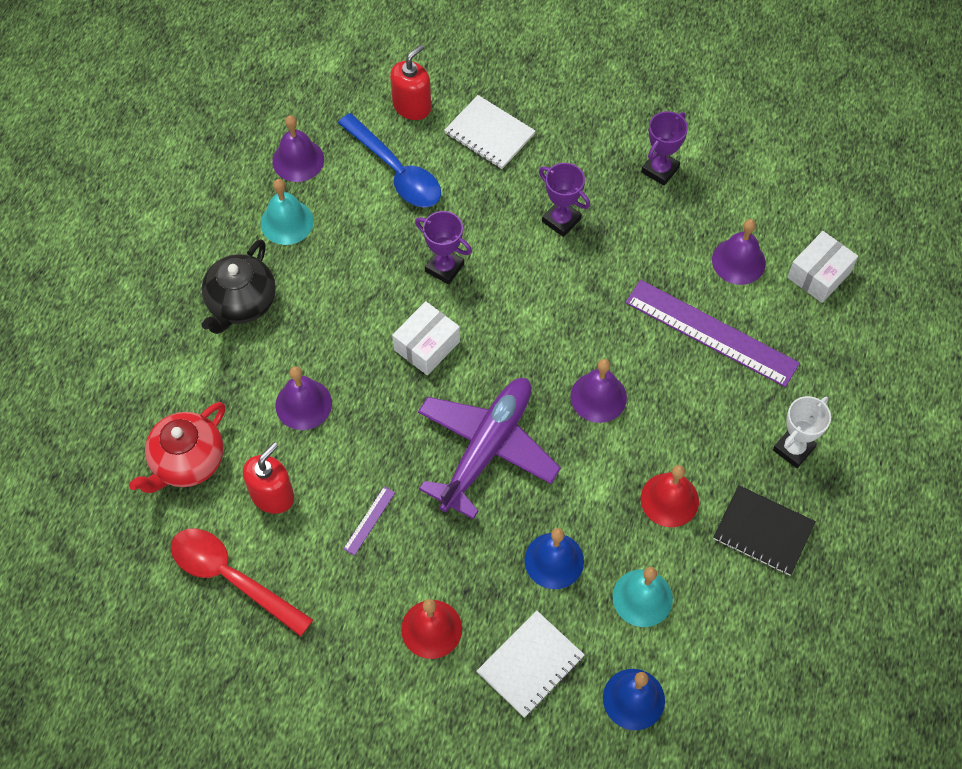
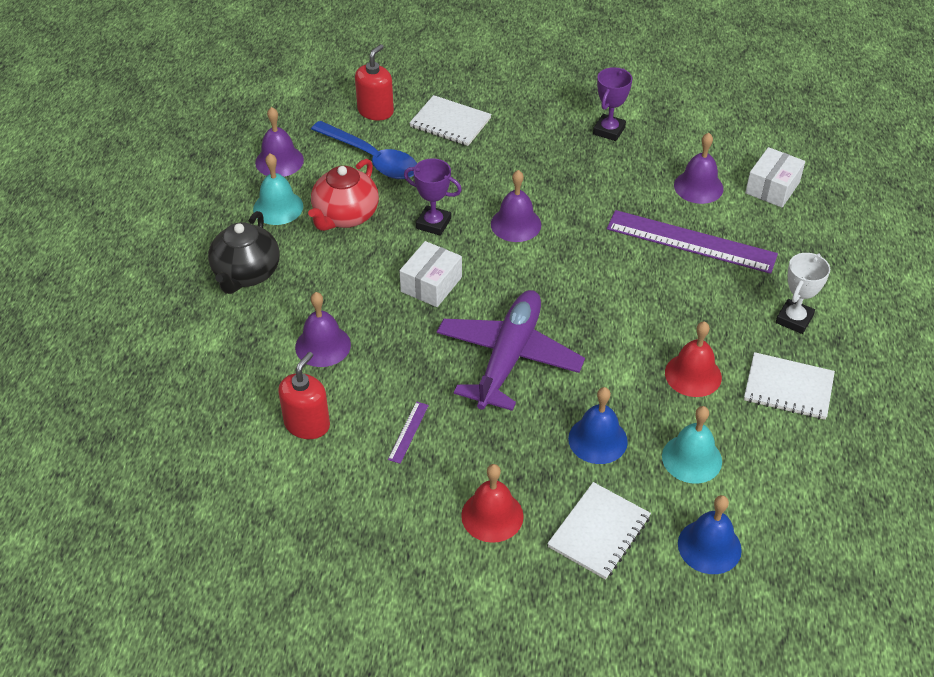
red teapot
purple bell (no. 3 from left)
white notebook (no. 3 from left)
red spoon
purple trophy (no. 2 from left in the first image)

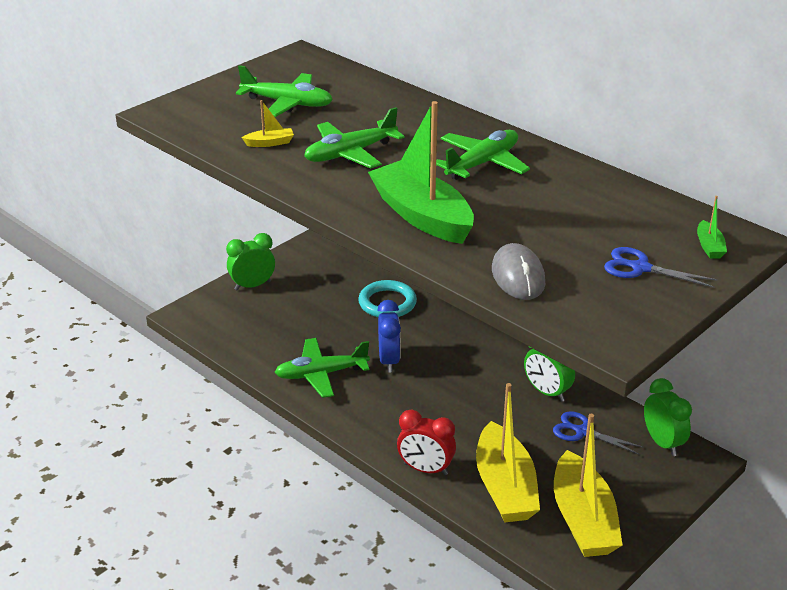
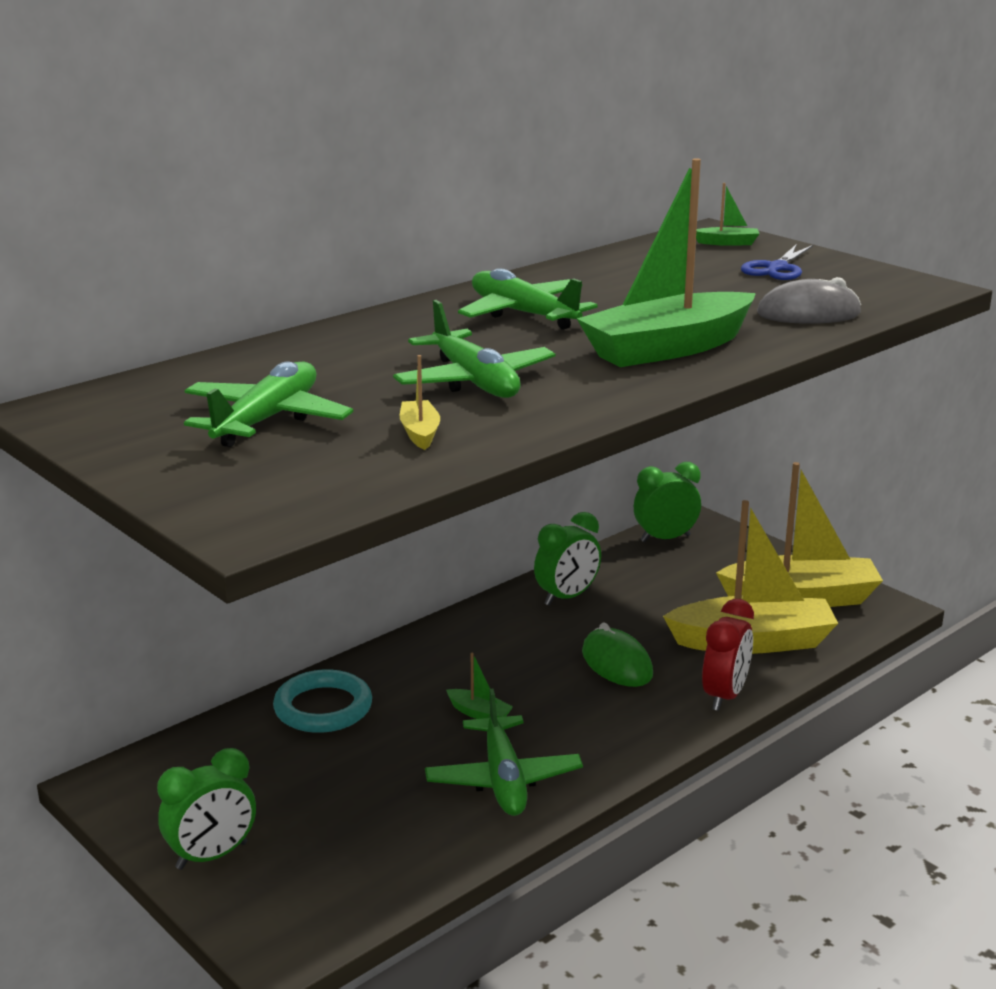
green clock (no. 1 from left)
green boat (no. 1 from left)
green mouse
blue scissors (no. 1 from left in the first image)

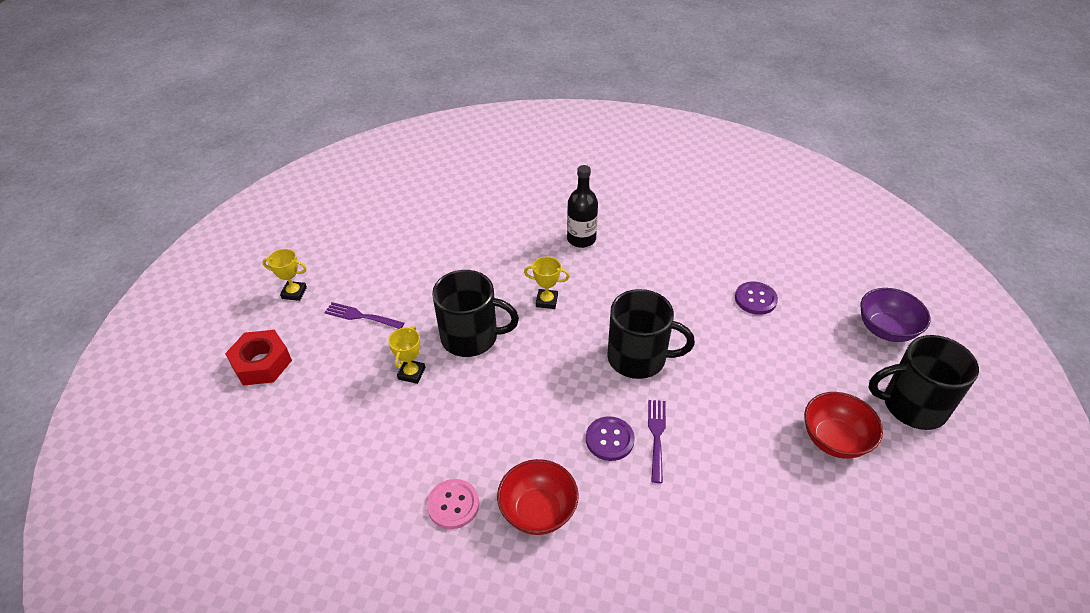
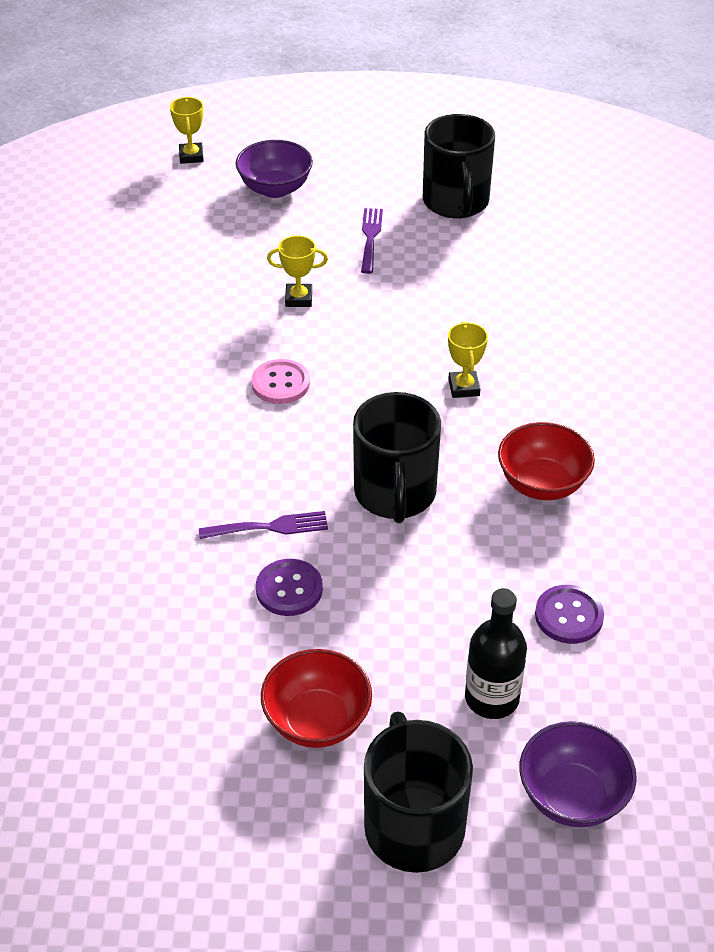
yellow trophy (no. 1 from left)
purple bowl (no. 1 from left)
pink button
purple button (no. 1 from left)
black mug (no. 3 from left)
black bottle
red bowl (no. 2 from left)

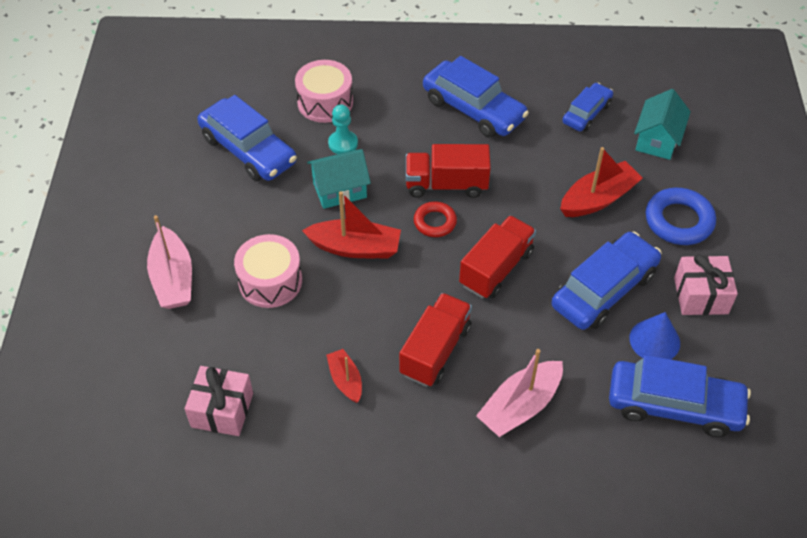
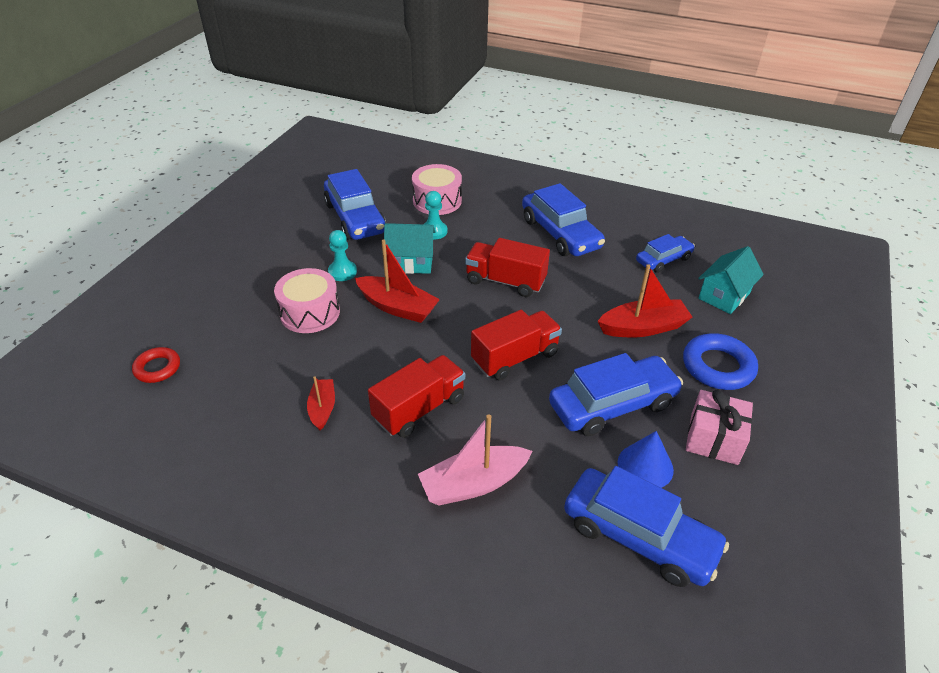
red ring
turquoise pawn (no. 1 from left)
pink boat (no. 1 from left in the first image)
pink gift (no. 1 from left in the first image)

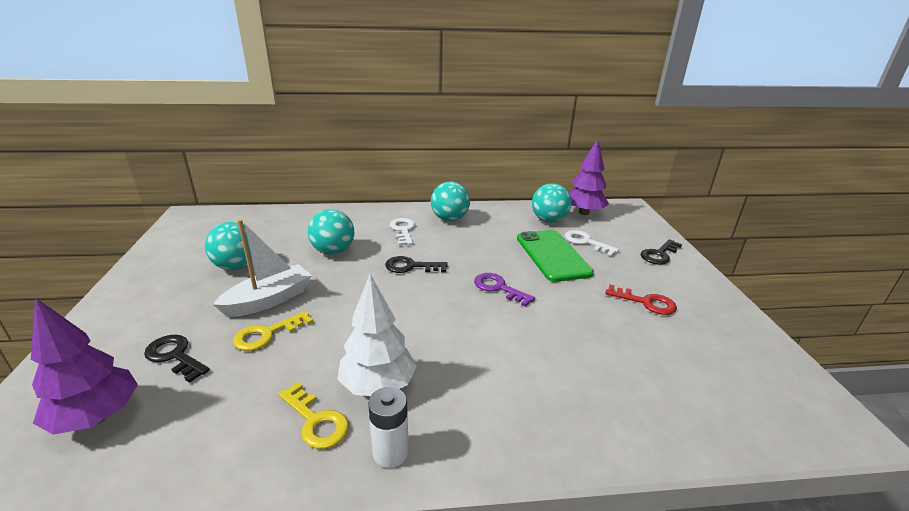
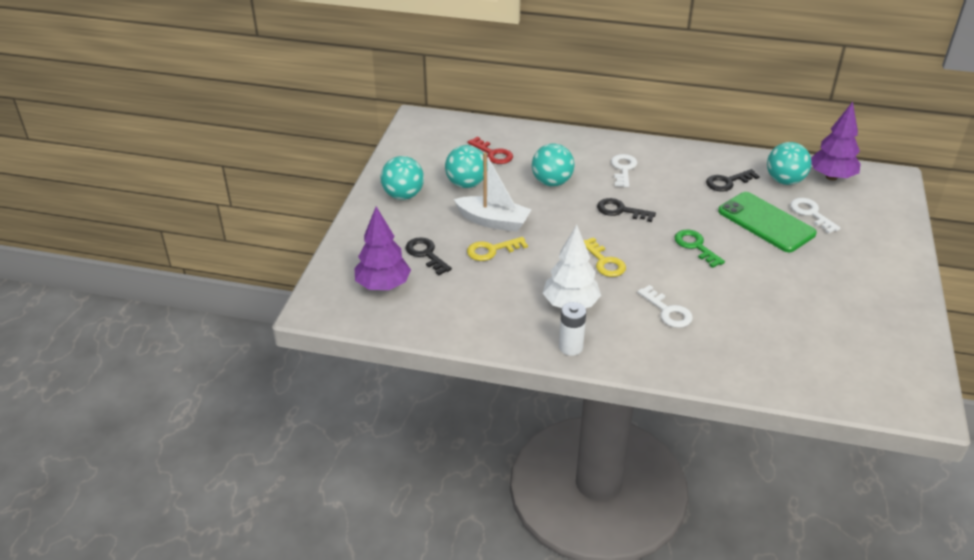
turquoise ball (no. 1 from left)
white boat
red key
yellow key (no. 2 from left)
white key (no. 2 from left)
green key
black key (no. 3 from left)
green phone

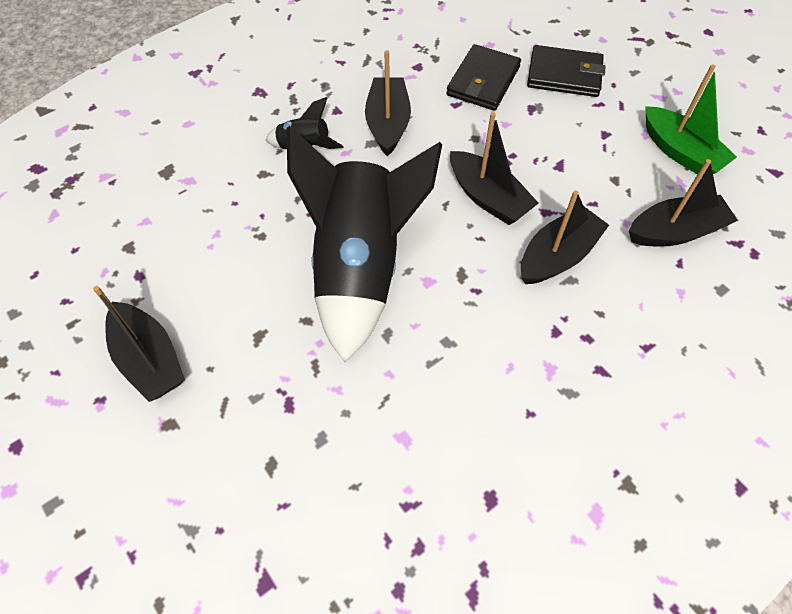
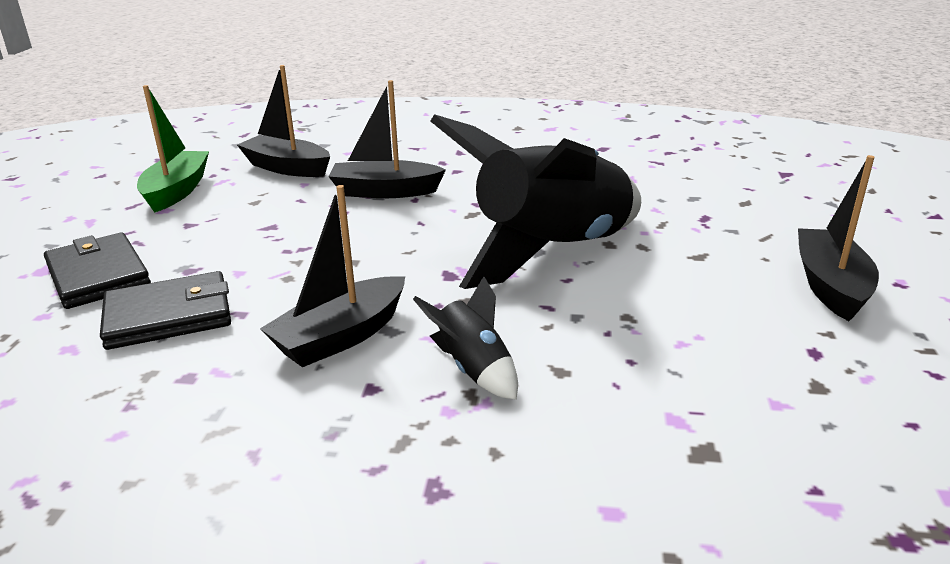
black boat (no. 3 from left in the first image)

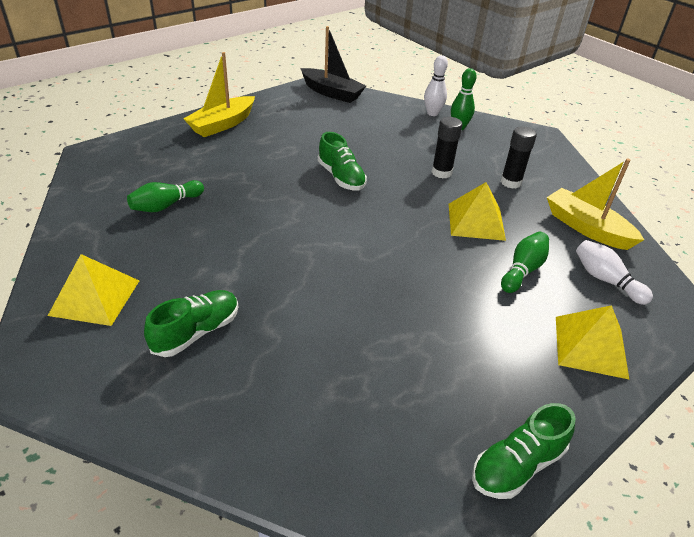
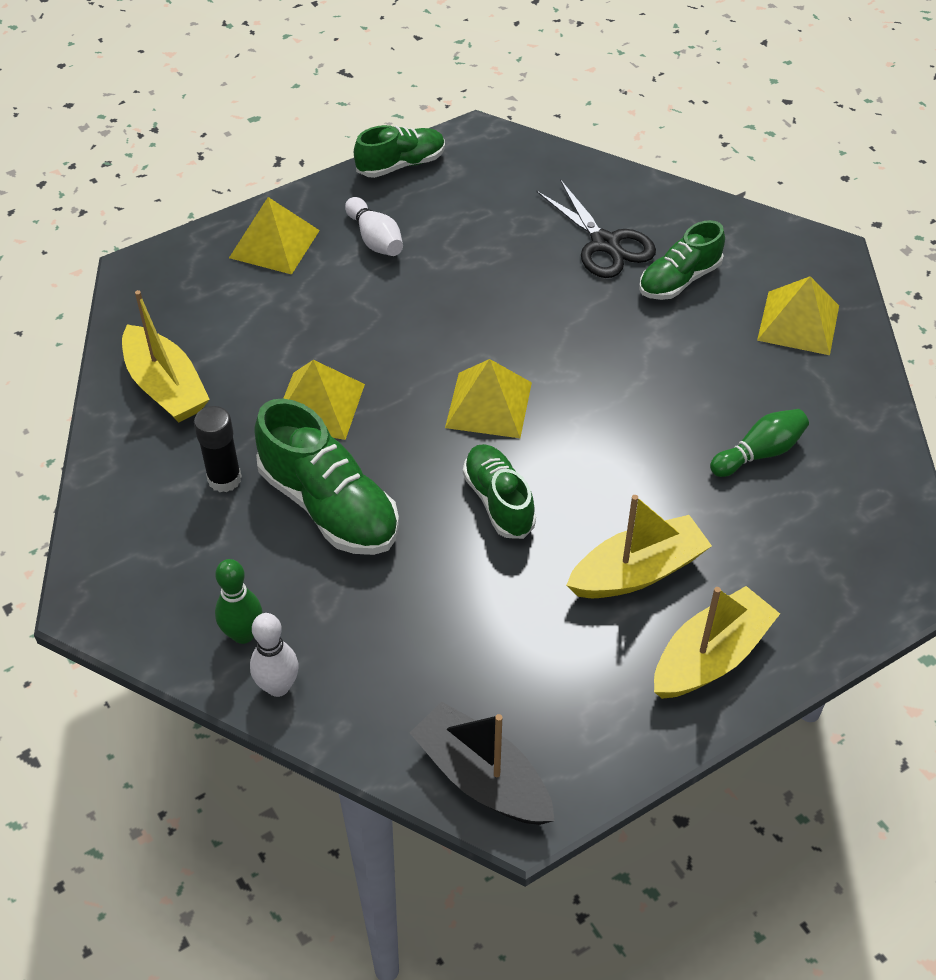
green shoe (no. 1 from left)
white bowling pin (no. 2 from left)
yellow pyramid (no. 3 from left)
black scissors
yellow boat (no. 2 from left)
green bowling pin (no. 3 from left in the first image)

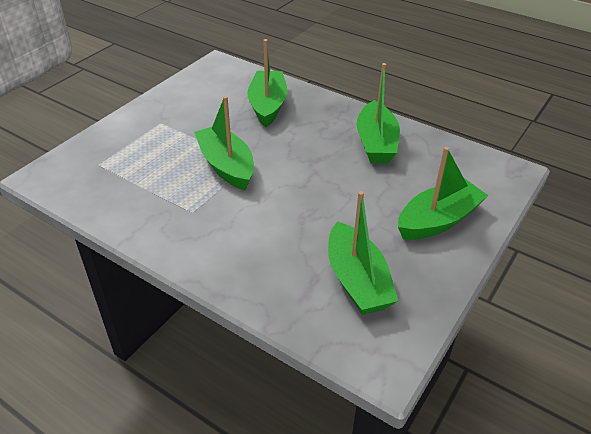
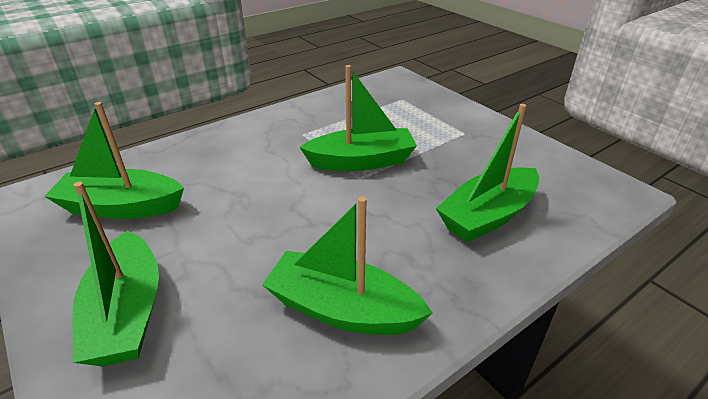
green boat (no. 5 from left)

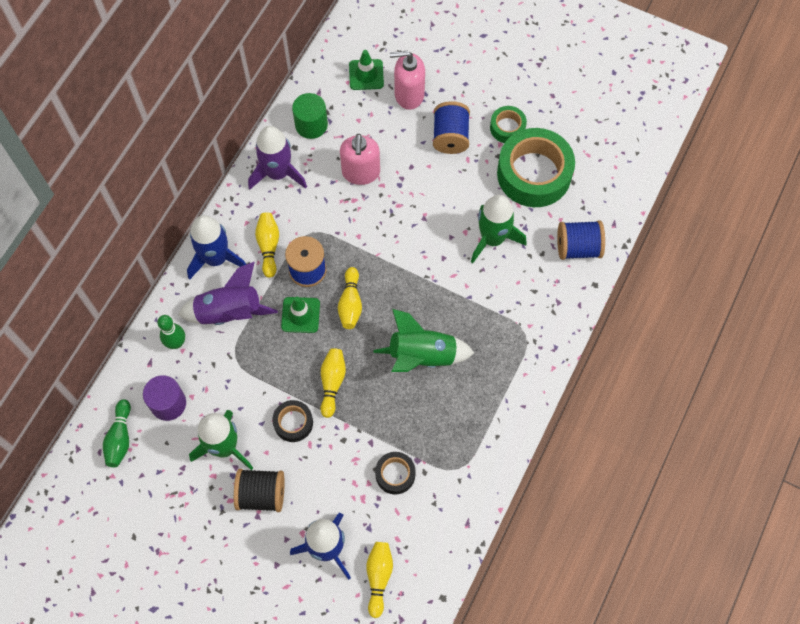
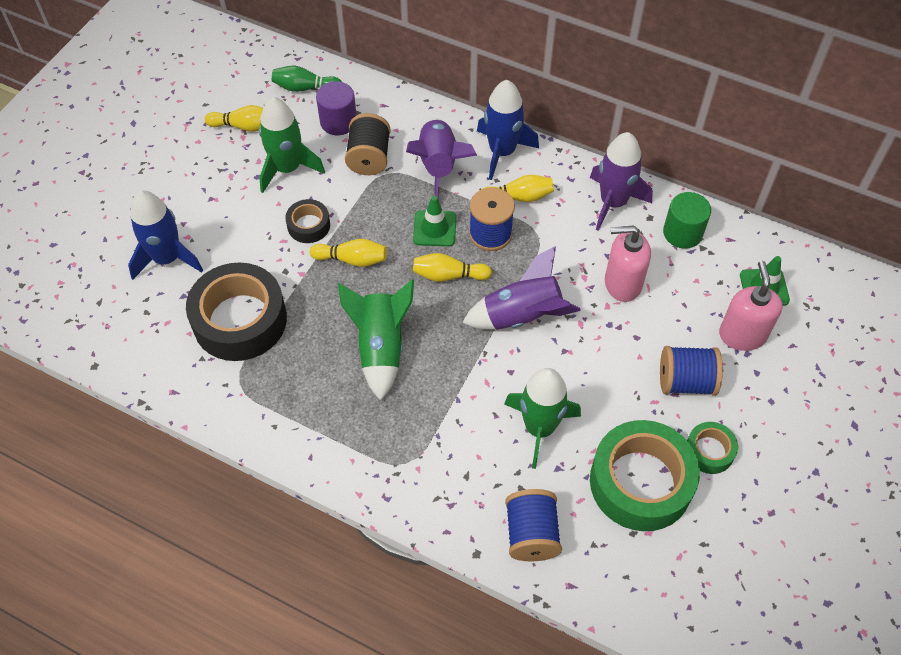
black tape (no. 1 from left)
yellow bowling pin (no. 1 from left)
black spool
purple rocket (no. 2 from left)
green bowling pin (no. 2 from left in the first image)

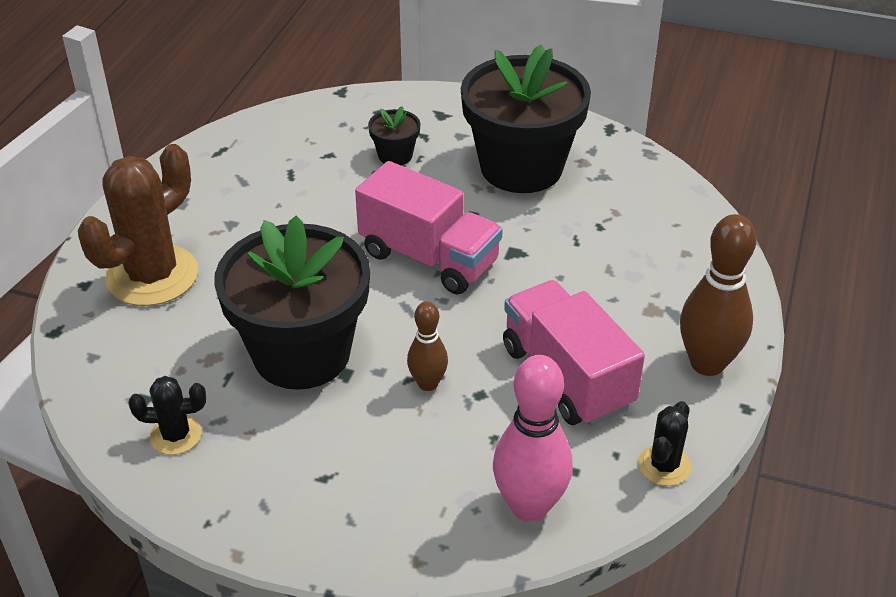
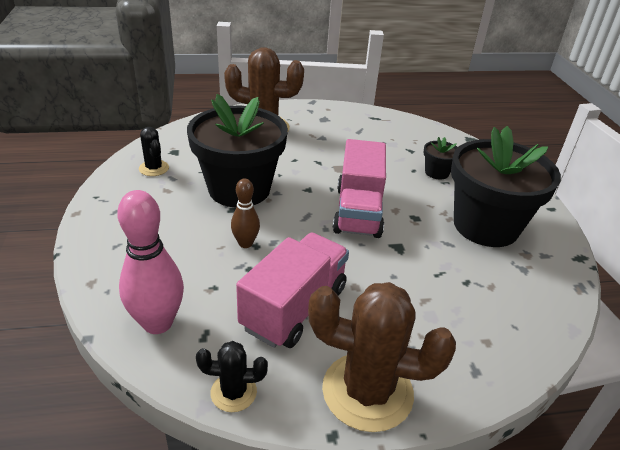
brown cactus (no. 2 from left)

